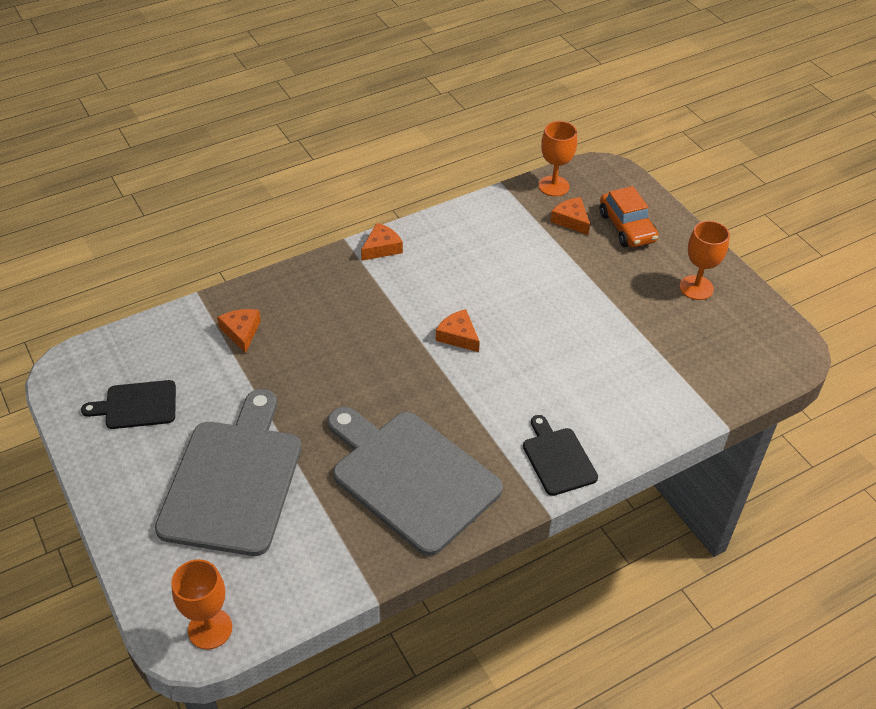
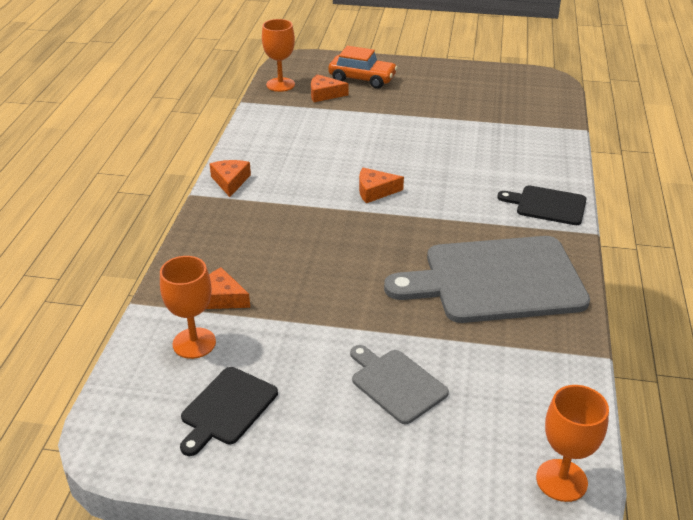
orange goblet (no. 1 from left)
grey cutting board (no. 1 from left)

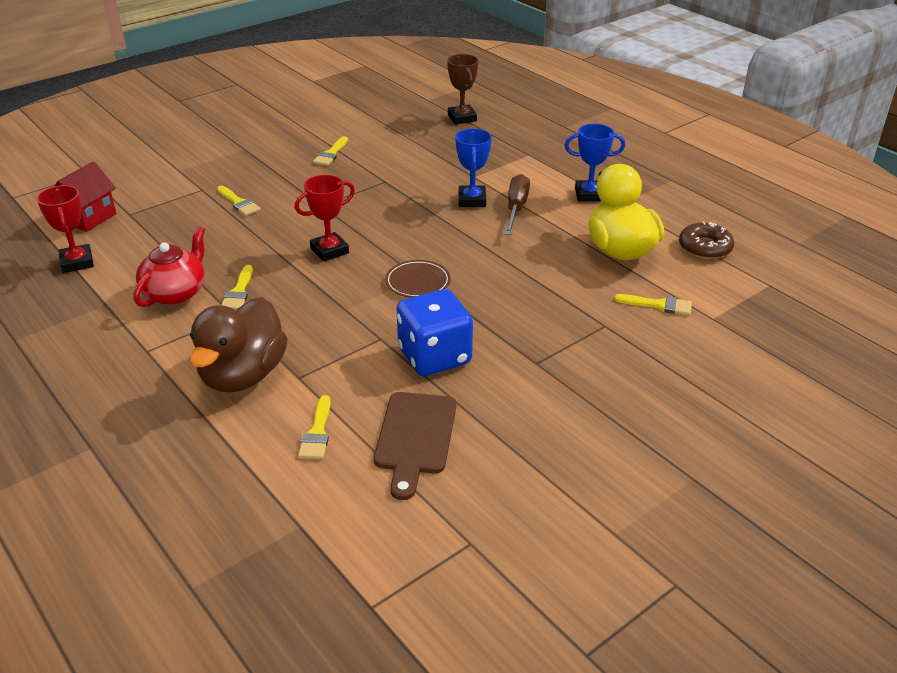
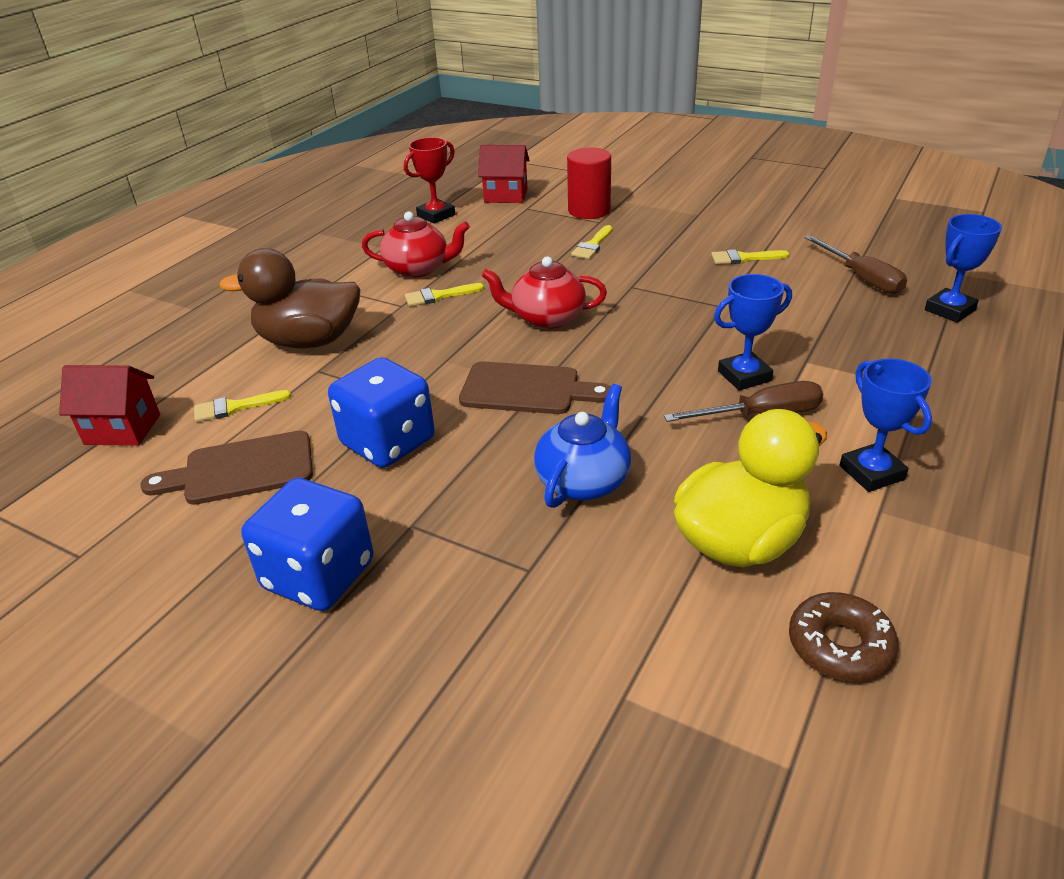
red house (no. 1 from left)
blue dice (no. 1 from left)
brown cutting board (no. 2 from left)
red teapot (no. 2 from left)
blue teapot
red cylinder
brown screwdriver (no. 2 from left)
blue trophy (no. 3 from left)
yellow brush (no. 5 from left in the first image)

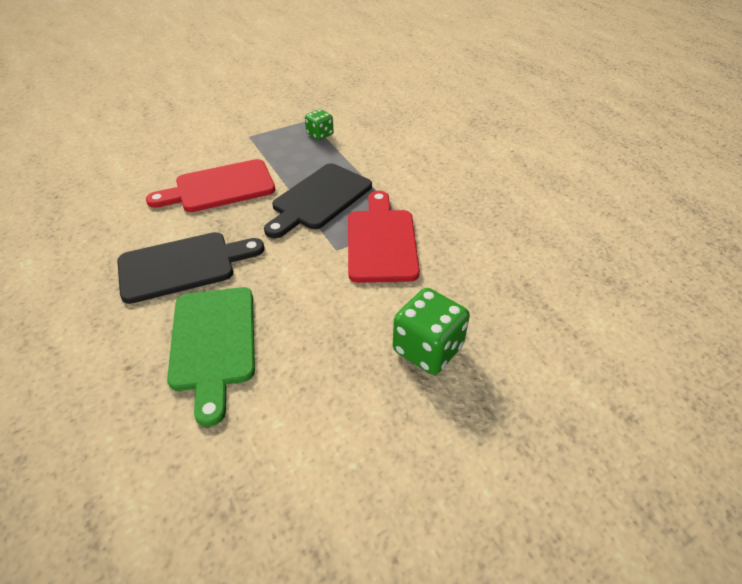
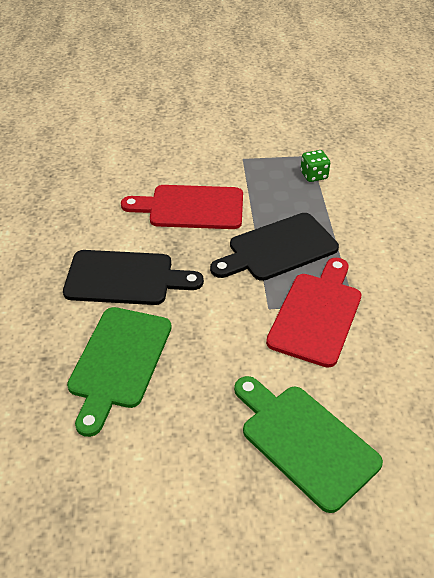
green cutting board (no. 2 from left)

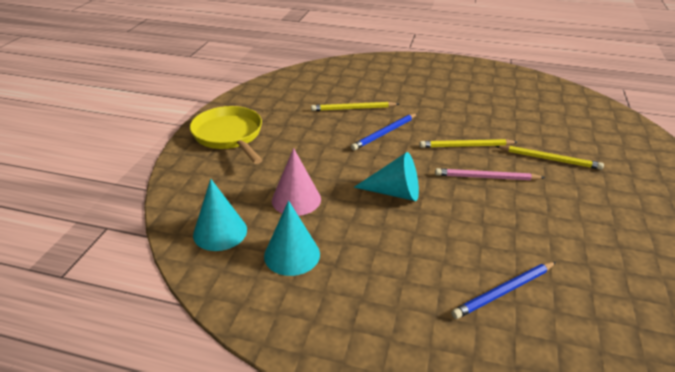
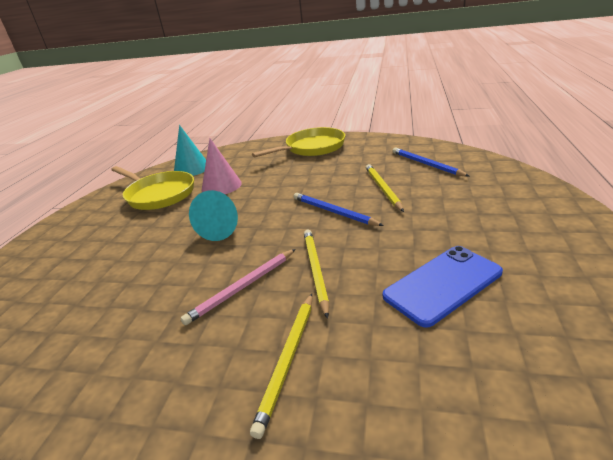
yellow pan (no. 1 from left)
pink pencil
blue phone
blue pencil (no. 2 from left)

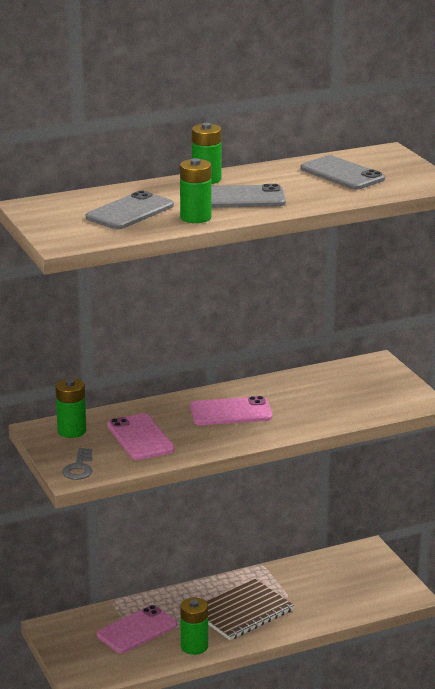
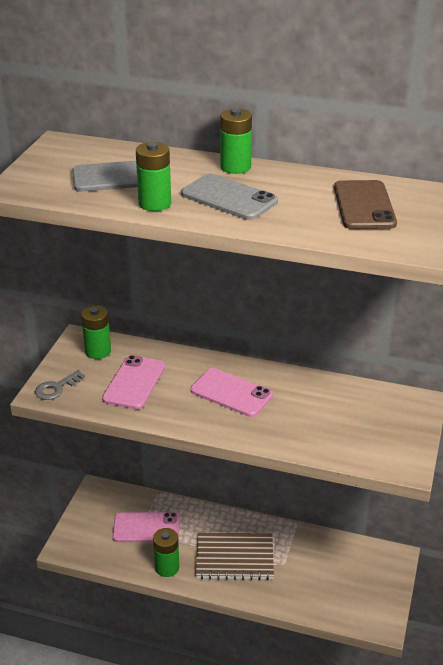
brown phone

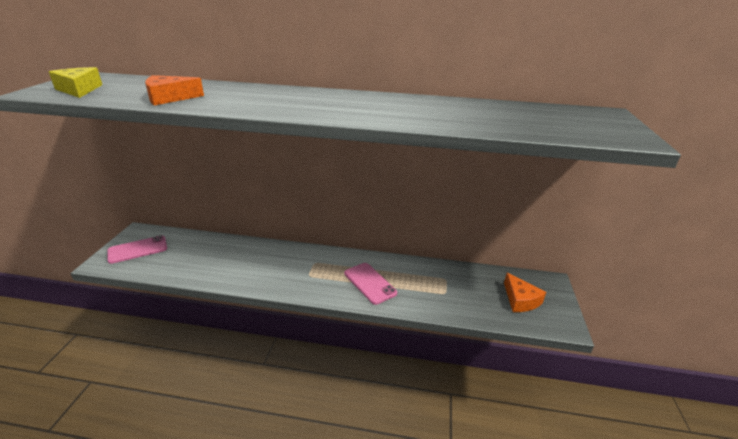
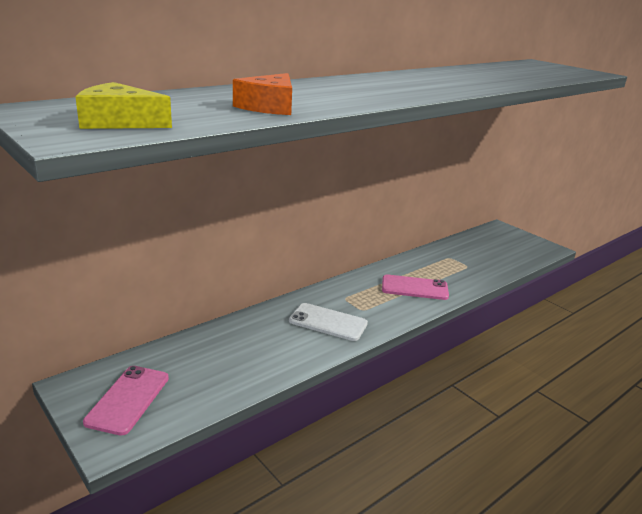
white phone
orange cheese (no. 2 from left in the first image)

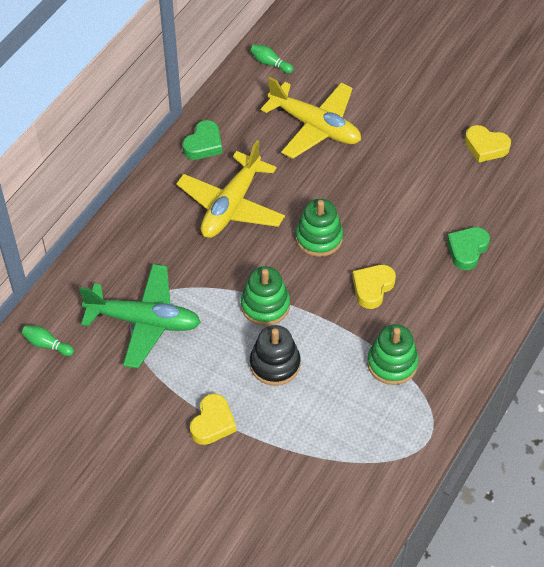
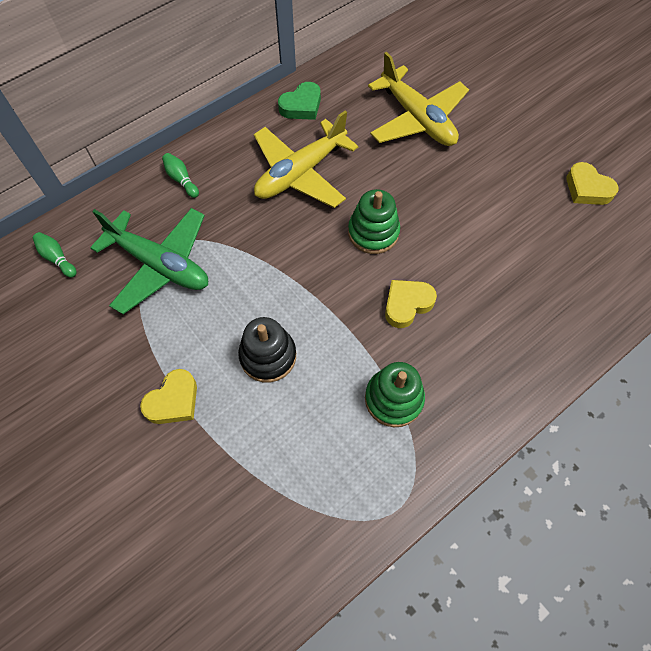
green bowling pin (no. 2 from left)
green stacking toy (no. 1 from left in the first image)
green heart (no. 2 from left in the first image)

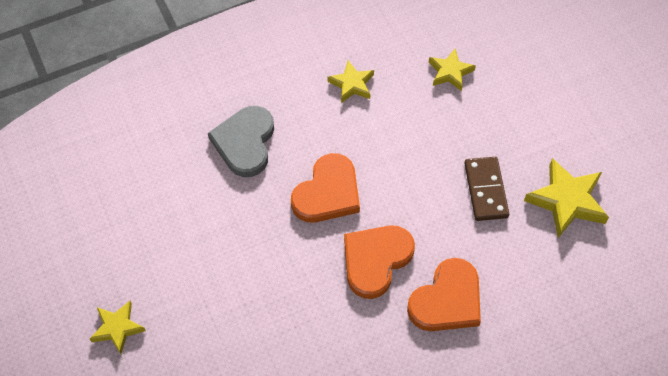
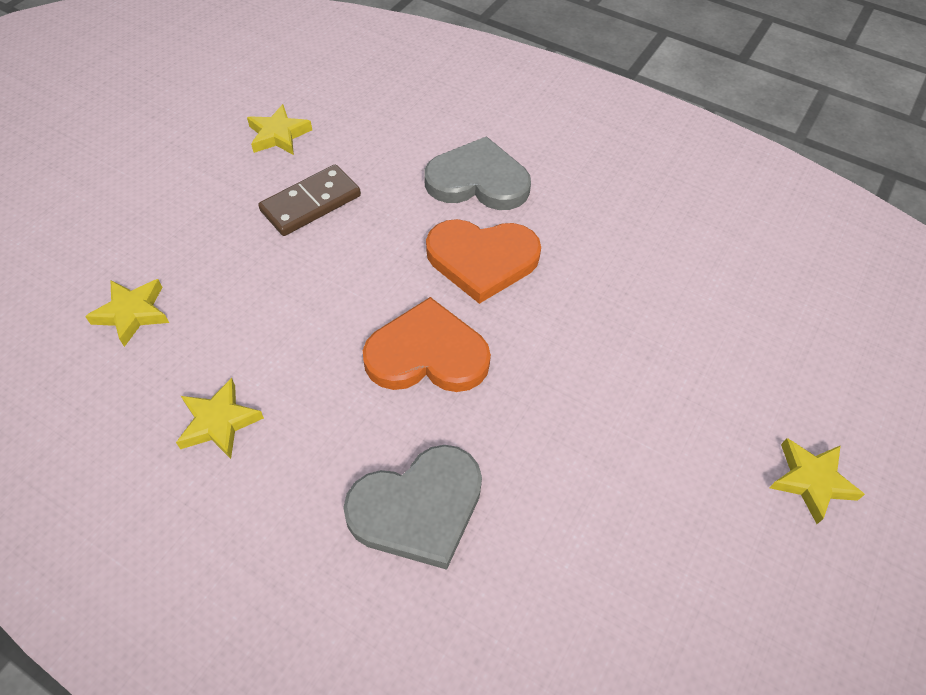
yellow star (no. 3 from left)
grey heart (no. 2 from left)

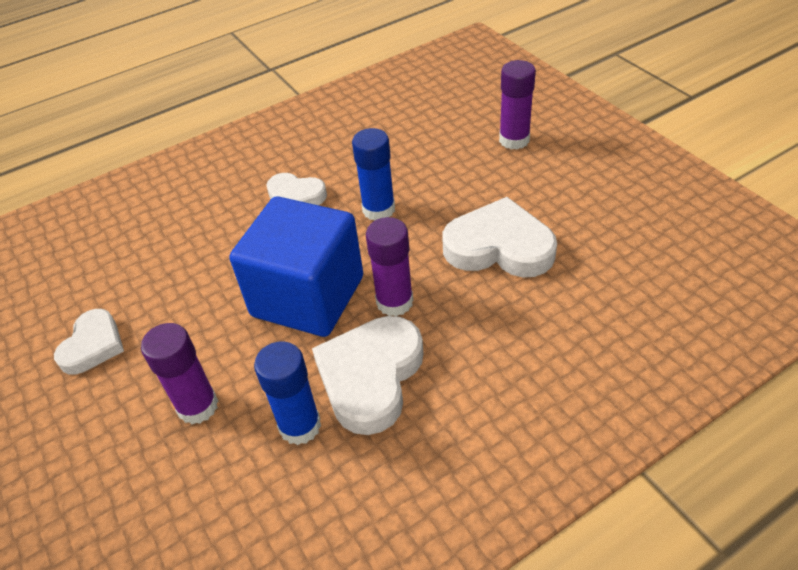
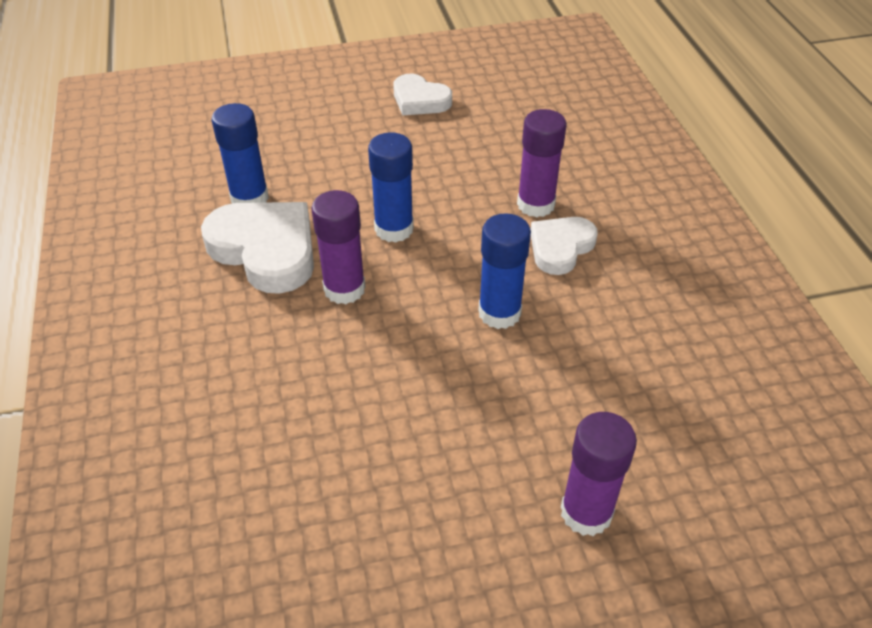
blue glue stick (no. 2 from left)
purple glue stick (no. 2 from left)
white heart (no. 4 from left in the first image)

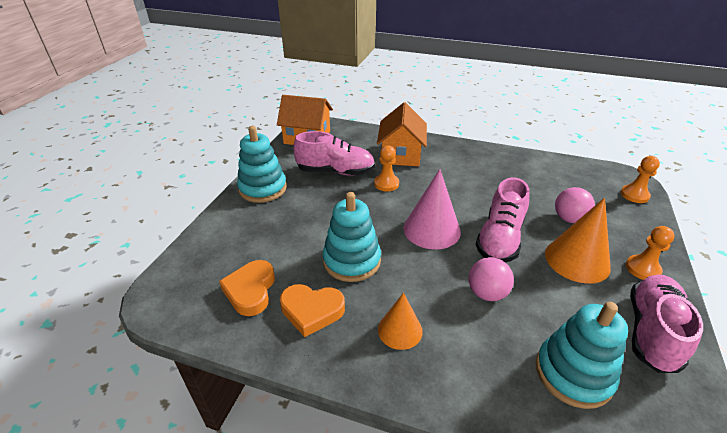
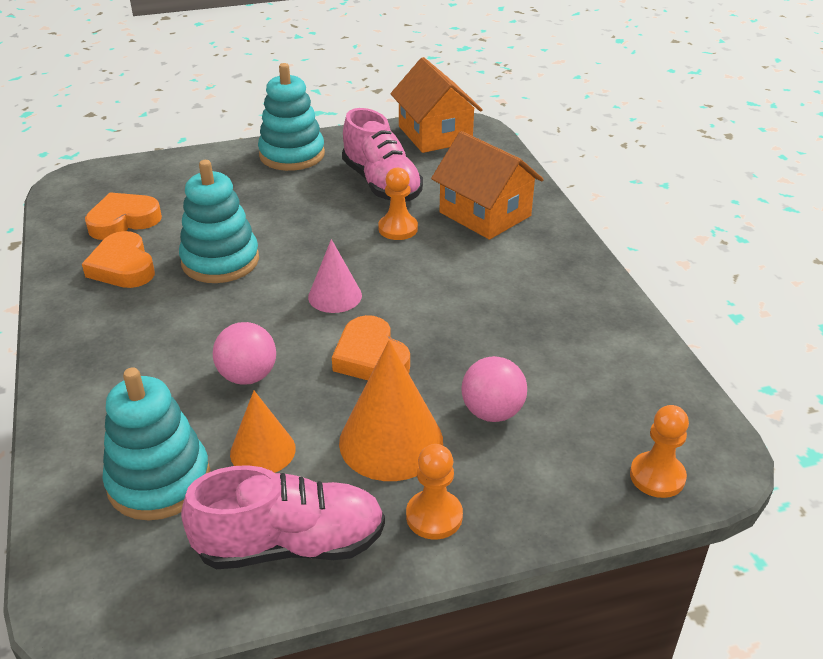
orange cone (no. 1 from left)
pink cone
orange heart (no. 3 from left)
orange house (no. 2 from left)

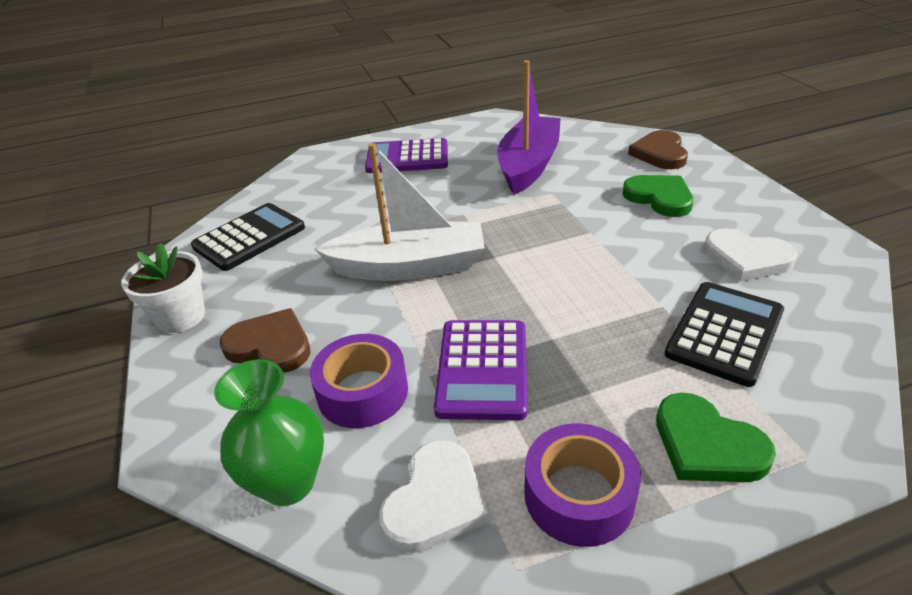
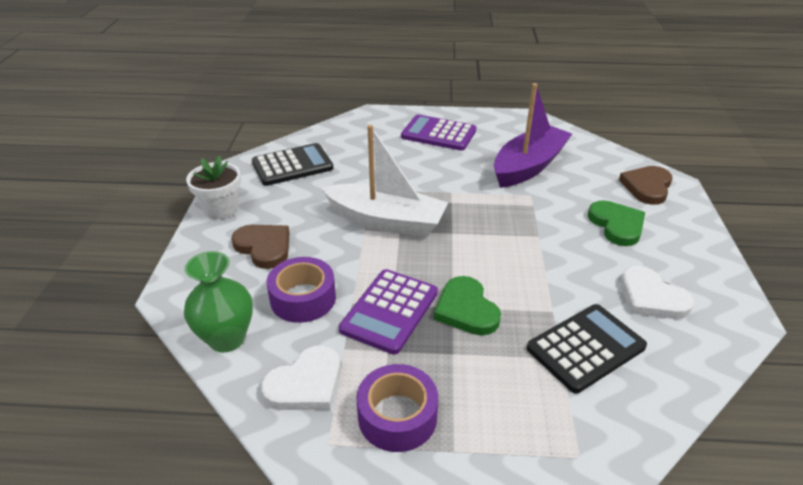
green heart (no. 1 from left)

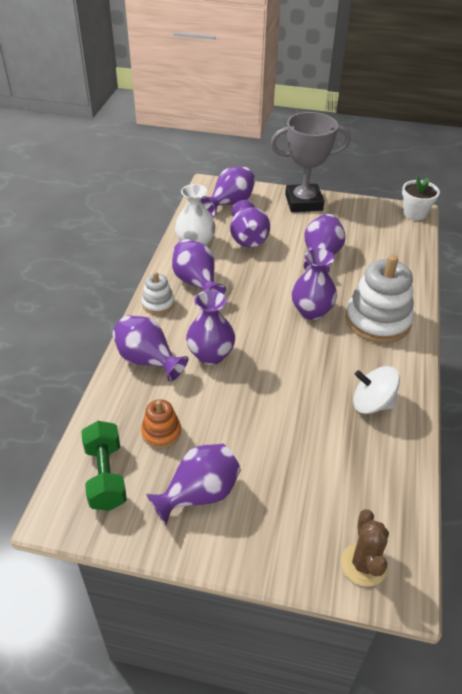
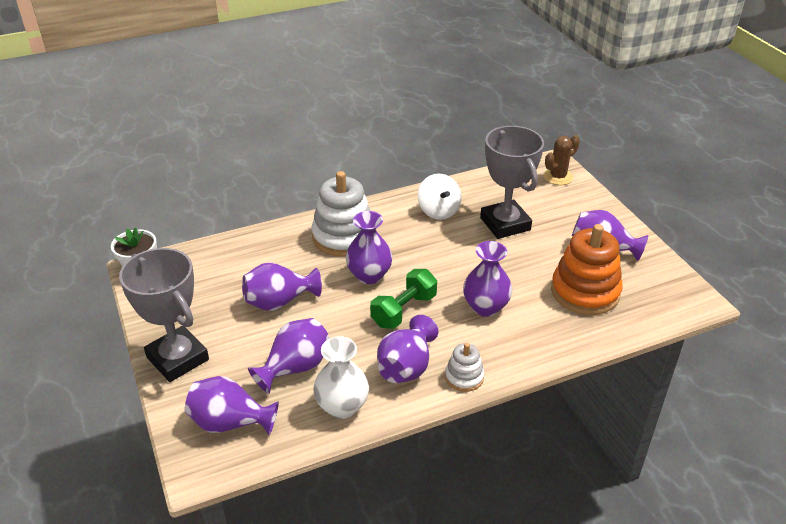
green dumbbell
grey trophy (no. 2 from left)
orange stacking toy
purple vase (no. 1 from left in the first image)

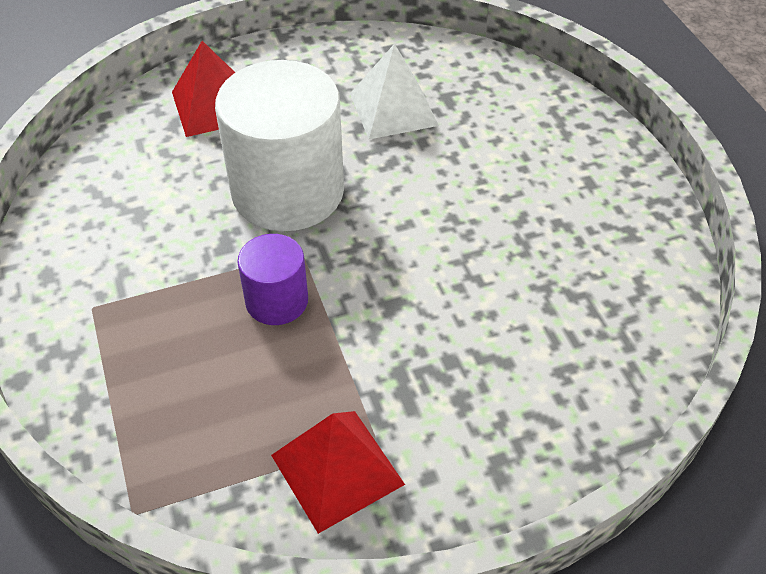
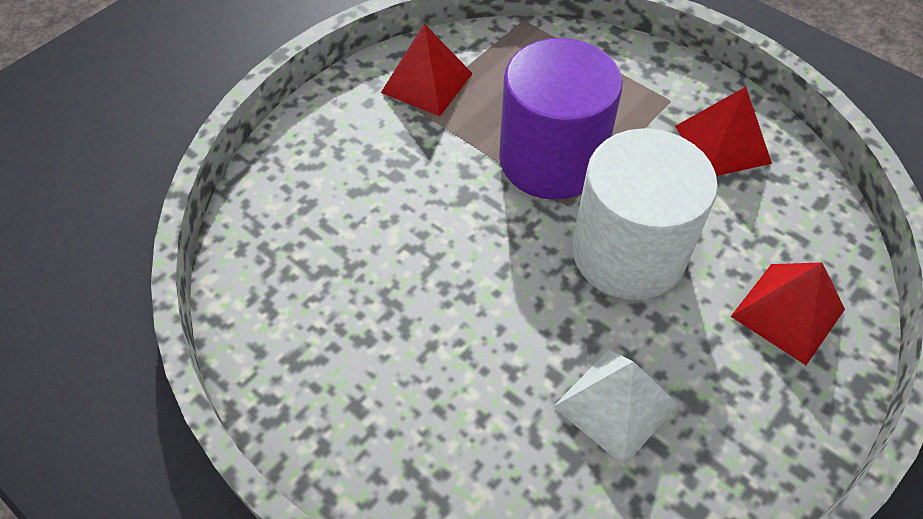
purple cylinder
red pyramid (no. 2 from left)

